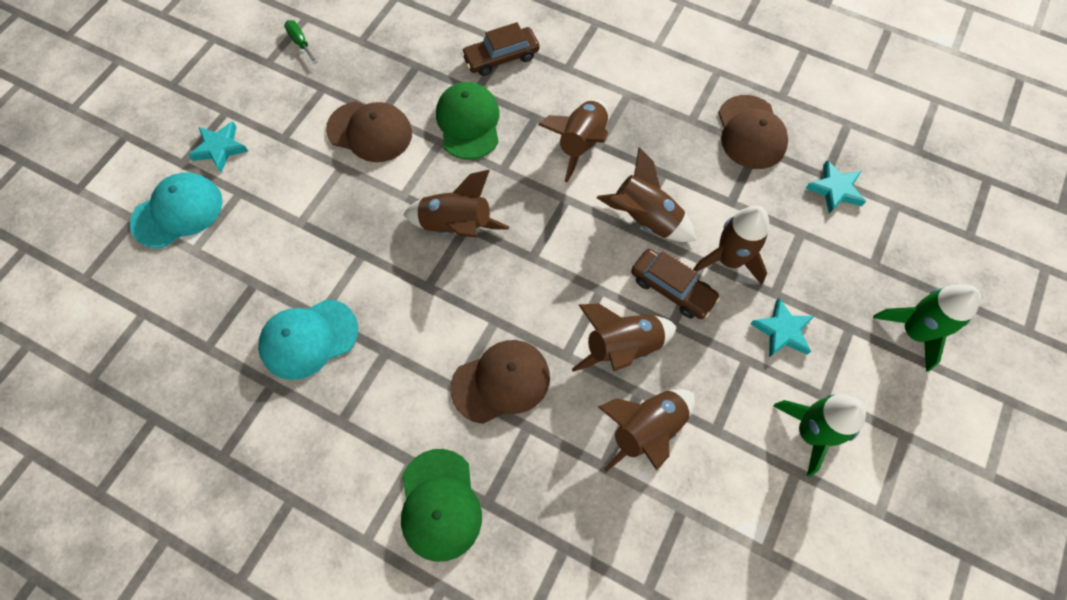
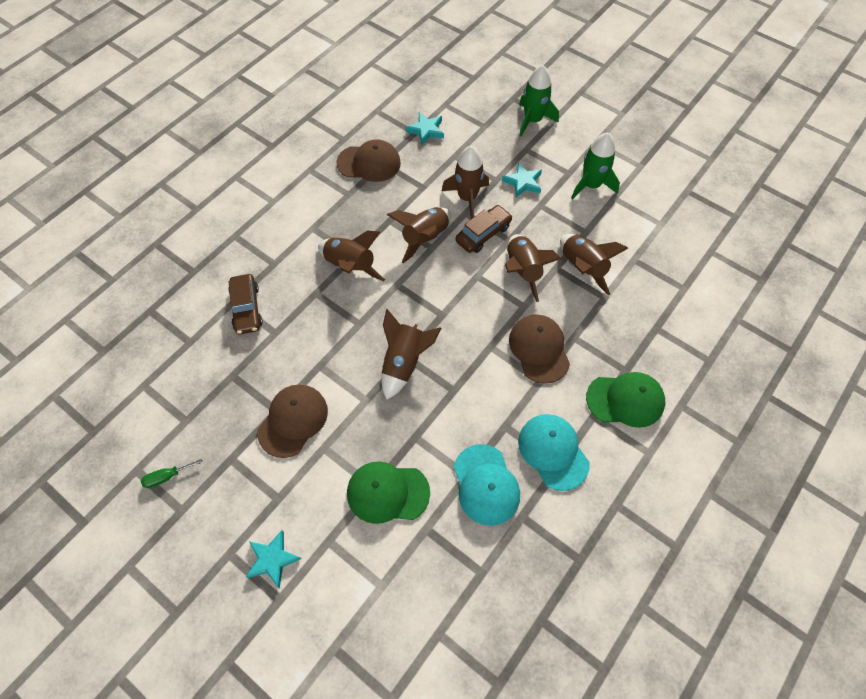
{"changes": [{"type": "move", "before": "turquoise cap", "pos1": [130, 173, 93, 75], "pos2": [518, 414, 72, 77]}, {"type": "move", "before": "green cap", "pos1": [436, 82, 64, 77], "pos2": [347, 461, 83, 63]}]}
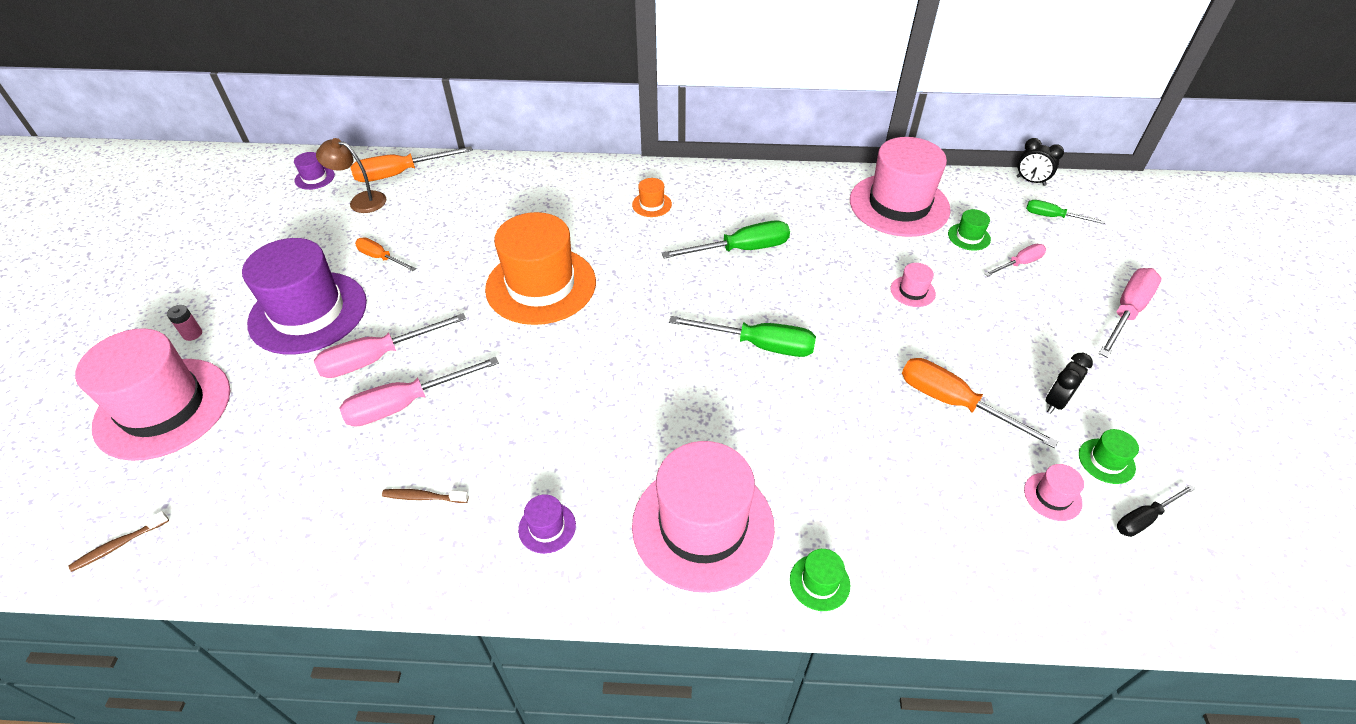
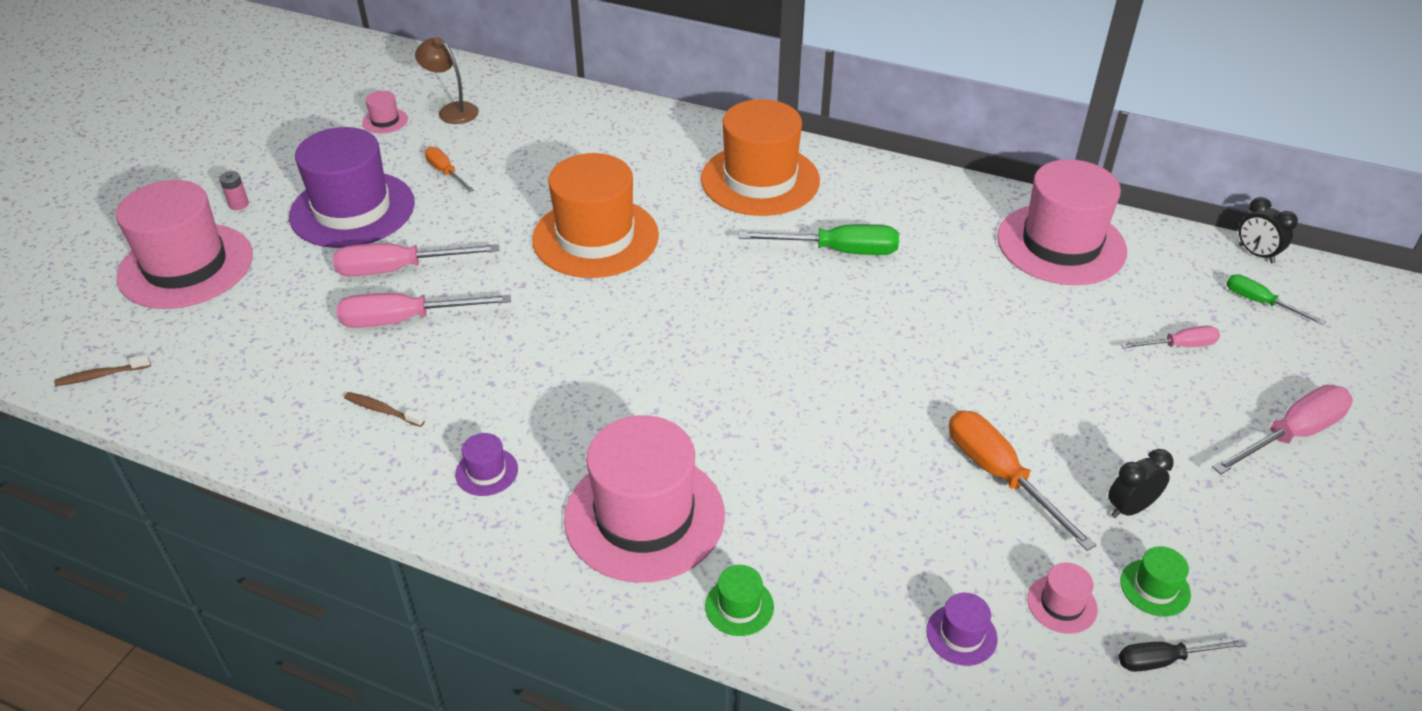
{"changes": [{"type": "move", "before": "purple hat", "pos1": [294, 152, 41, 38], "pos2": [926, 593, 72, 73]}, {"type": "delete", "before": "orange screwdriver", "pos1": [350, 146, 123, 36]}, {"type": "resize", "before": "orange hat", "pos1": [632, 178, 40, 39], "pos2": [701, 99, 119, 117], "scale": 2.49}, {"type": "delete", "before": "green screwdriver", "pos1": [669, 316, 147, 41]}, {"type": "move", "before": "pink hat", "pos1": [890, 263, 46, 44], "pos2": [362, 91, 46, 43]}, {"type": "delete", "before": "green hat", "pos1": [948, 209, 43, 42]}]}
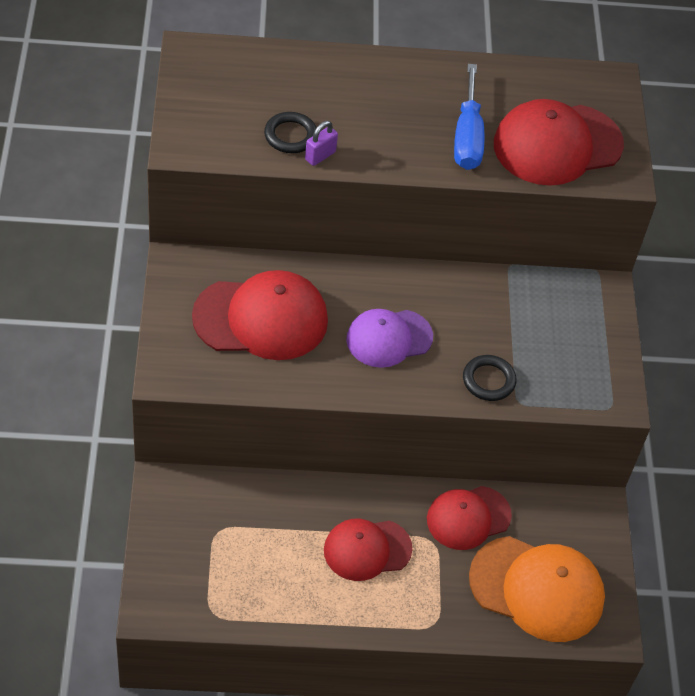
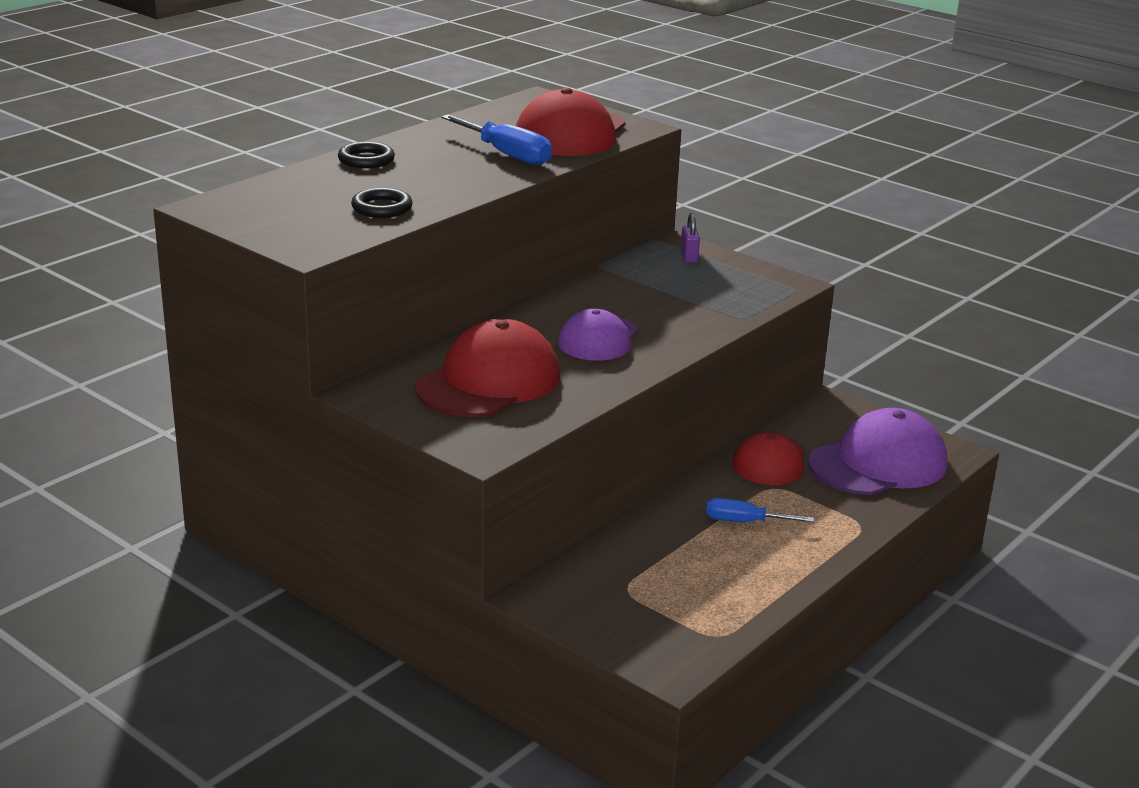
{"changes": [{"type": "move", "before": "purple padlock", "pos1": [305, 121, 33, 45], "pos2": [681, 213, 19, 50]}, {"type": "replace", "before": "red cap", "after": "blue screwdriver", "pos1": [324, 519, 89, 62], "pos2": [706, 498, 108, 24]}, {"type": "move", "before": "black ring", "pos1": [463, 355, 54, 46], "pos2": [338, 142, 57, 26]}, {"type": "recolor", "before": "orange cap", "after": "purple cap", "pos1": [469, 536, 136, 106], "pos2": [808, 408, 139, 87]}]}
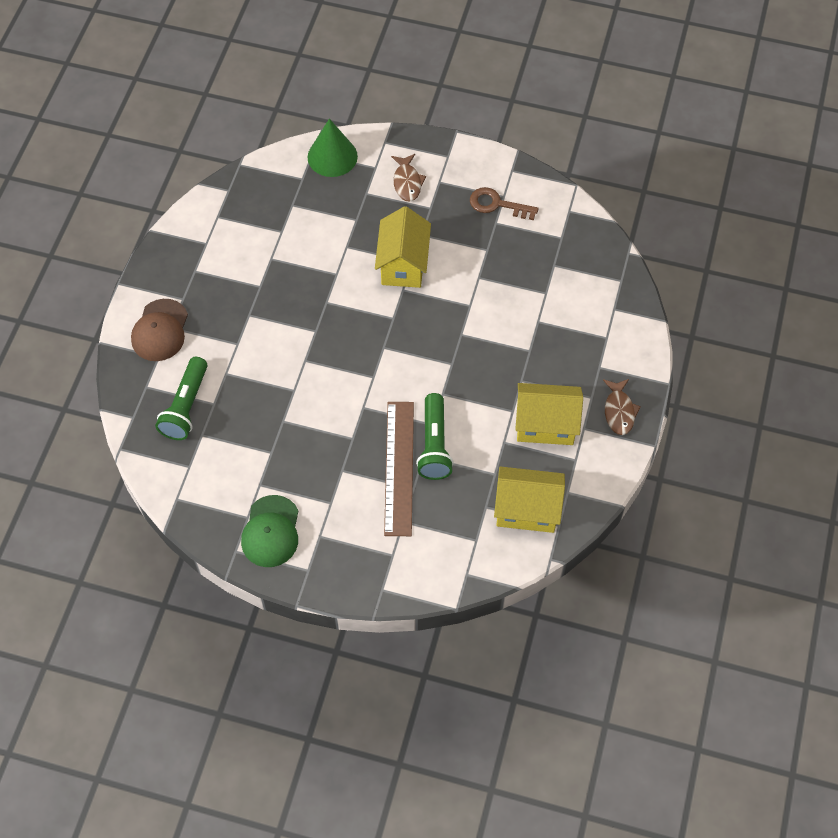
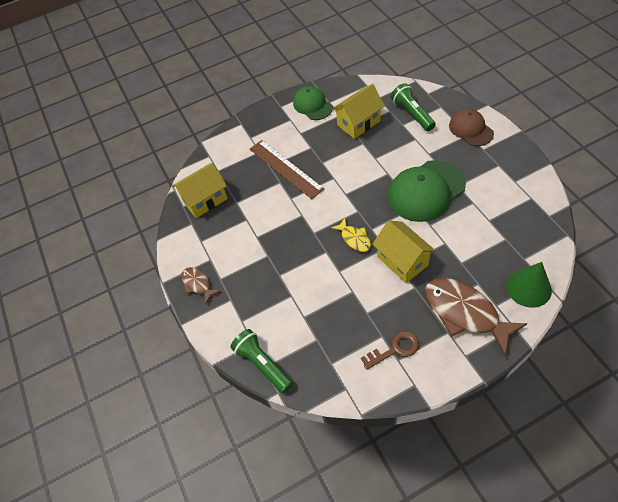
{"changes": [{"type": "resize", "before": "brown fish", "pos1": [391, 154, 35, 48], "pos2": [425, 278, 103, 78], "scale": 1.97}, {"type": "move", "before": "green flashlight", "pos1": [416, 393, 38, 87], "pos2": [230, 329, 63, 64]}, {"type": "move", "before": "yellow house", "pos1": [515, 383, 68, 62], "pos2": [332, 84, 53, 55]}, {"type": "insert", "after": "yellow fish", "pos2": [331, 218, 40, 34]}, {"type": "insert", "after": "green cap", "pos2": [388, 160, 78, 62]}]}
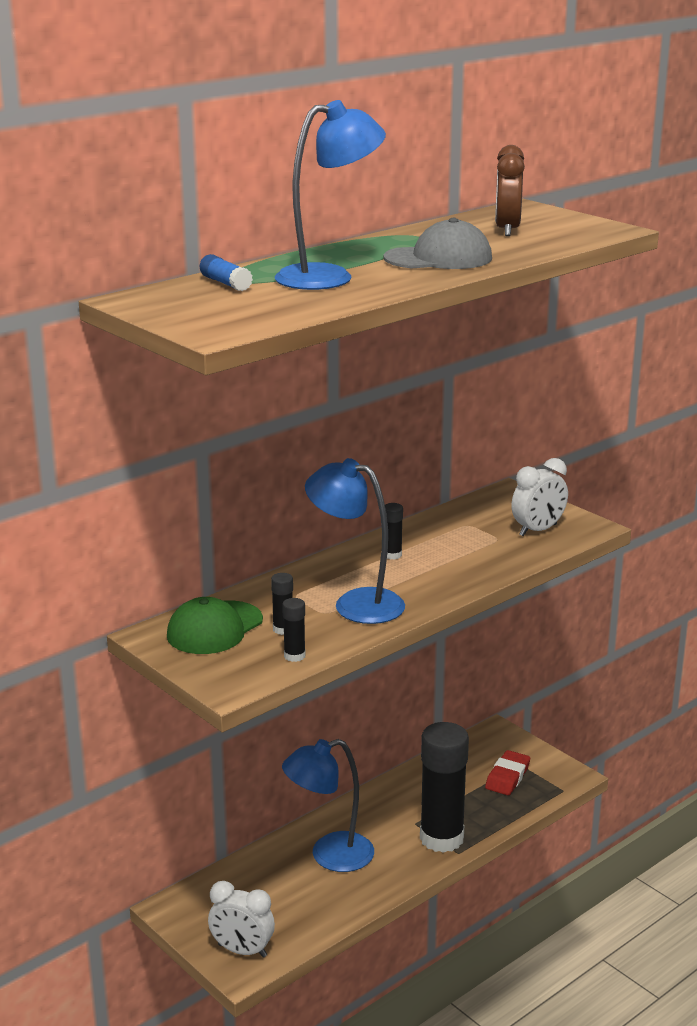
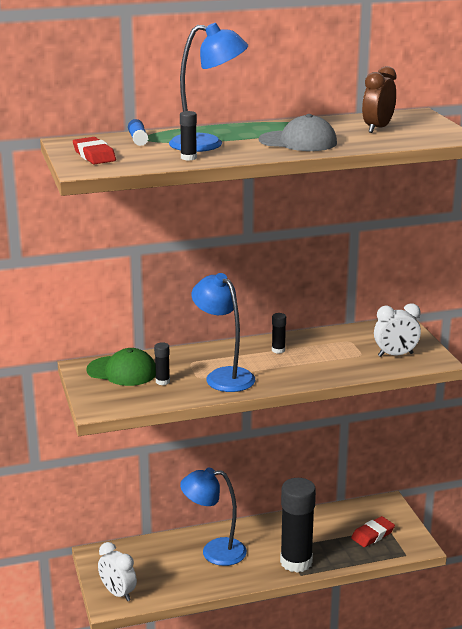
{"changes": [{"type": "rotate", "before": "green cap", "pos1": [167, 597, 96, 57], "pos2": [87, 348, 69, 38], "turn": -135}, {"type": "move", "before": "black glue stick", "pos1": [282, 598, 24, 64], "pos2": [180, 111, 17, 50]}, {"type": "insert", "after": "red eraser", "pos2": [73, 137, 43, 27]}]}
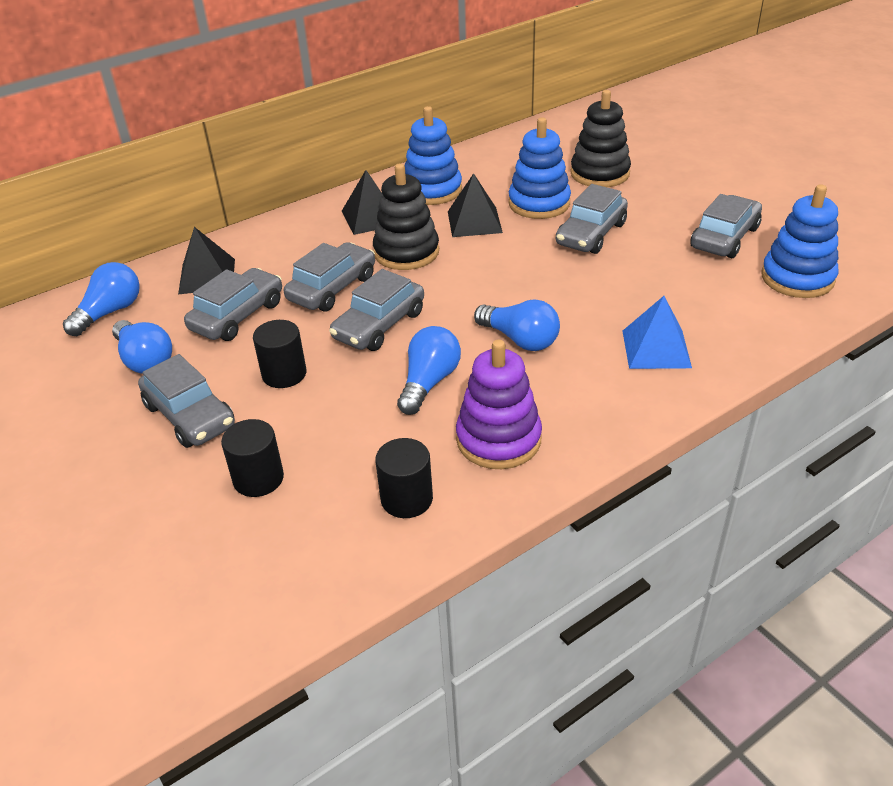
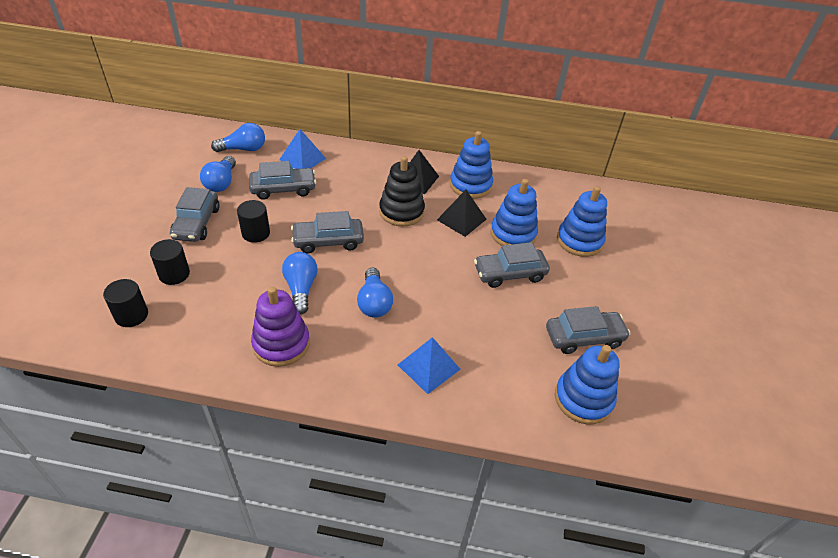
{"changes": [{"type": "recolor", "before": "black pyramid", "after": "blue pyramid", "pos1": [178, 227, 57, 67], "pos2": [279, 129, 47, 40]}, {"type": "delete", "before": "grey car", "pos1": [284, 242, 91, 69]}, {"type": "move", "before": "black cylinder", "pos1": [375, 438, 58, 80], "pos2": [103, 279, 45, 48]}, {"type": "rotate", "before": "blue light bulb", "pos1": [397, 326, 64, 89], "pos2": [282, 252, 36, 63], "turn": -75}, {"type": "recolor", "before": "black stacking toy", "after": "blue stacking toy", "pos1": [570, 90, 61, 97], "pos2": [557, 186, 50, 71]}]}
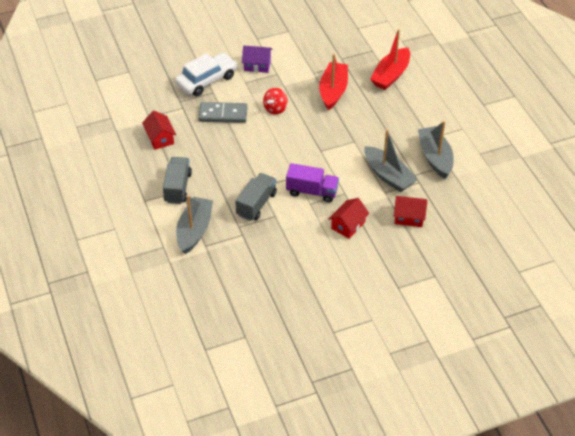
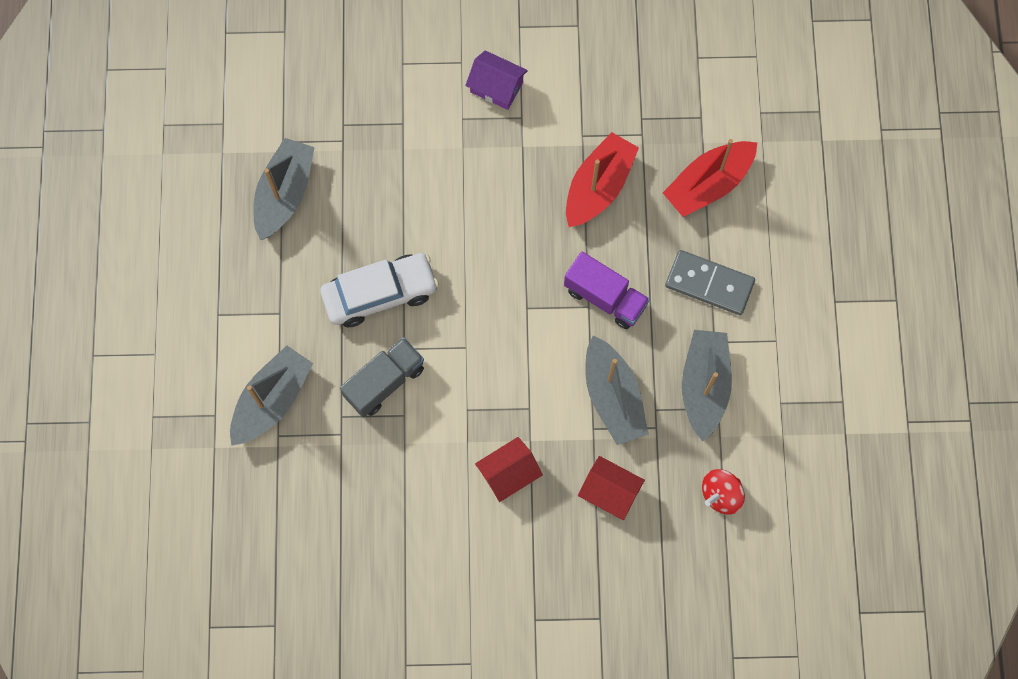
{"changes": [{"type": "replace", "before": "red house", "after": "grey boat", "pos1": [142, 111, 34, 39], "pos2": [254, 138, 61, 102]}, {"type": "delete", "before": "grey truck", "pos1": [163, 157, 29, 47]}, {"type": "move", "before": "white car", "pos1": [175, 53, 62, 43], "pos2": [320, 253, 119, 74]}, {"type": "move", "before": "grey domino", "pos1": [199, 102, 48, 21], "pos2": [665, 250, 90, 65]}, {"type": "move", "before": "red spinning top", "pos1": [263, 88, 25, 27], "pos2": [702, 469, 43, 45]}, {"type": "move", "before": "purple truck", "pos1": [286, 163, 53, 40], "pos2": [564, 252, 86, 77]}]}
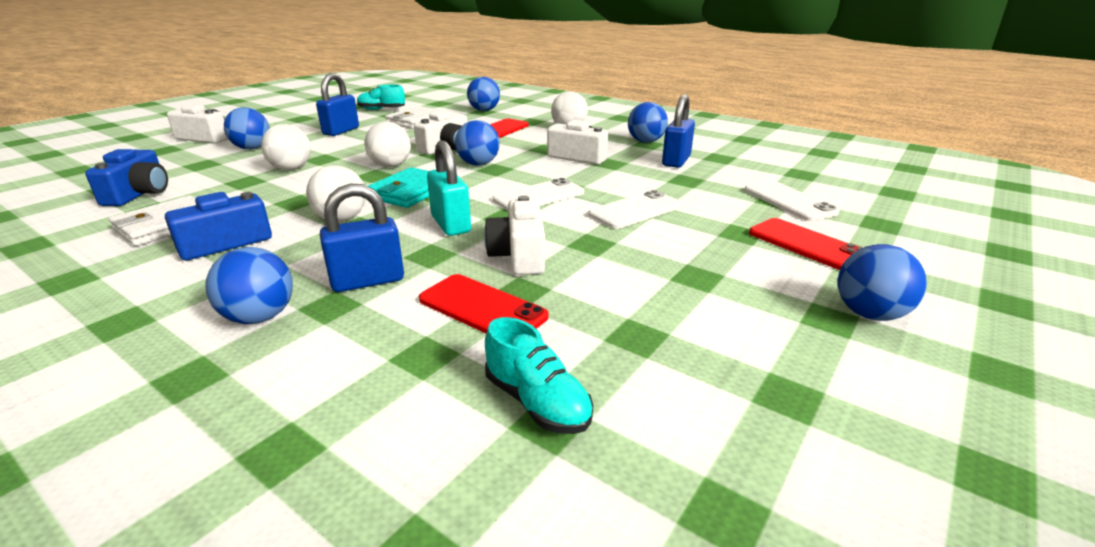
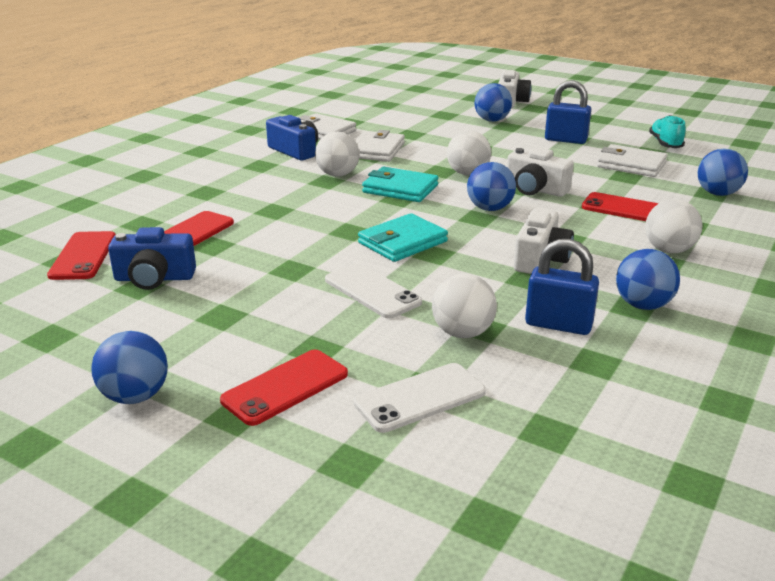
{"changes": [{"type": "move", "before": "blue camera", "pos1": [85, 149, 83, 57], "pos2": [108, 227, 88, 63]}, {"type": "delete", "before": "blue ball", "pos1": [205, 247, 88, 77]}, {"type": "move", "before": "white ball", "pos1": [261, 124, 50, 46], "pos2": [432, 274, 65, 64]}, {"type": "delete", "before": "blue padlock", "pos1": [320, 184, 84, 108]}, {"type": "delete", "before": "turquoise padlock", "pos1": [427, 140, 44, 96]}, {"type": "delete", "before": "white camera", "pos1": [484, 195, 61, 80]}, {"type": "replace", "before": "turquoise shoe", "after": "red phone", "pos1": [485, 317, 108, 117], "pos2": [47, 231, 69, 49]}, {"type": "replace", "before": "white phone", "after": "turquoise wallet", "pos1": [492, 178, 92, 33], "pos2": [358, 213, 90, 49]}, {"type": "insert", "after": "white wallet", "pos2": [355, 130, 50, 32]}]}
